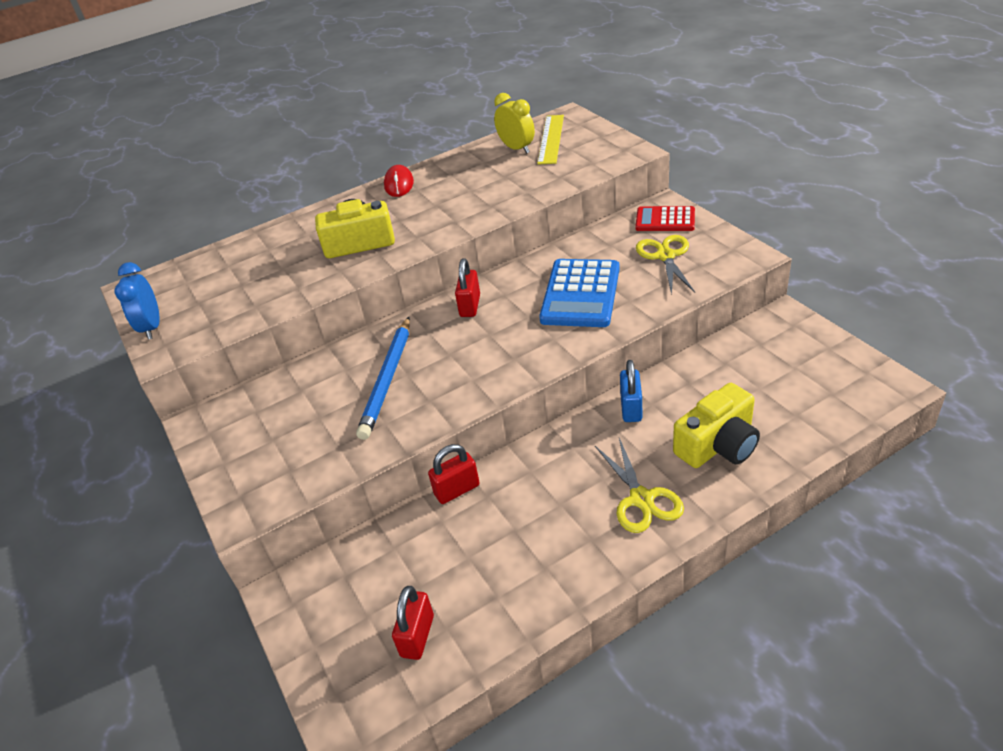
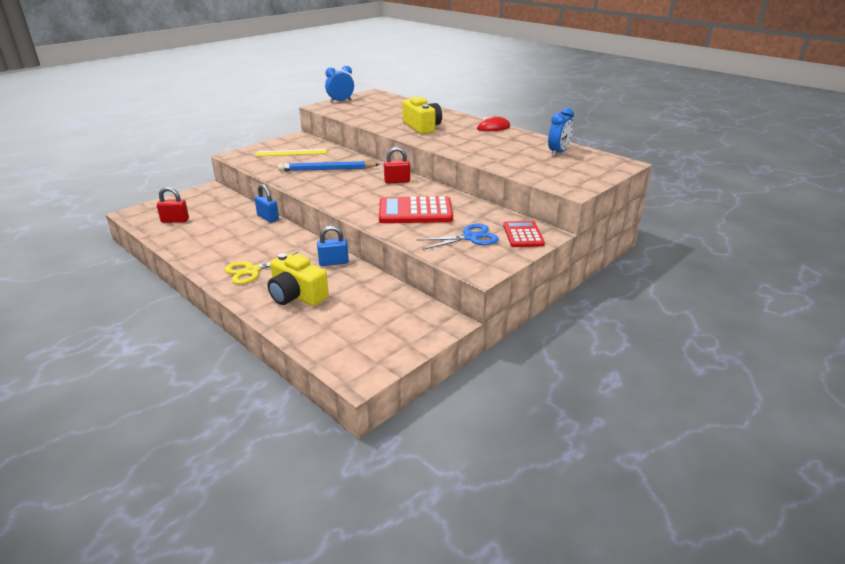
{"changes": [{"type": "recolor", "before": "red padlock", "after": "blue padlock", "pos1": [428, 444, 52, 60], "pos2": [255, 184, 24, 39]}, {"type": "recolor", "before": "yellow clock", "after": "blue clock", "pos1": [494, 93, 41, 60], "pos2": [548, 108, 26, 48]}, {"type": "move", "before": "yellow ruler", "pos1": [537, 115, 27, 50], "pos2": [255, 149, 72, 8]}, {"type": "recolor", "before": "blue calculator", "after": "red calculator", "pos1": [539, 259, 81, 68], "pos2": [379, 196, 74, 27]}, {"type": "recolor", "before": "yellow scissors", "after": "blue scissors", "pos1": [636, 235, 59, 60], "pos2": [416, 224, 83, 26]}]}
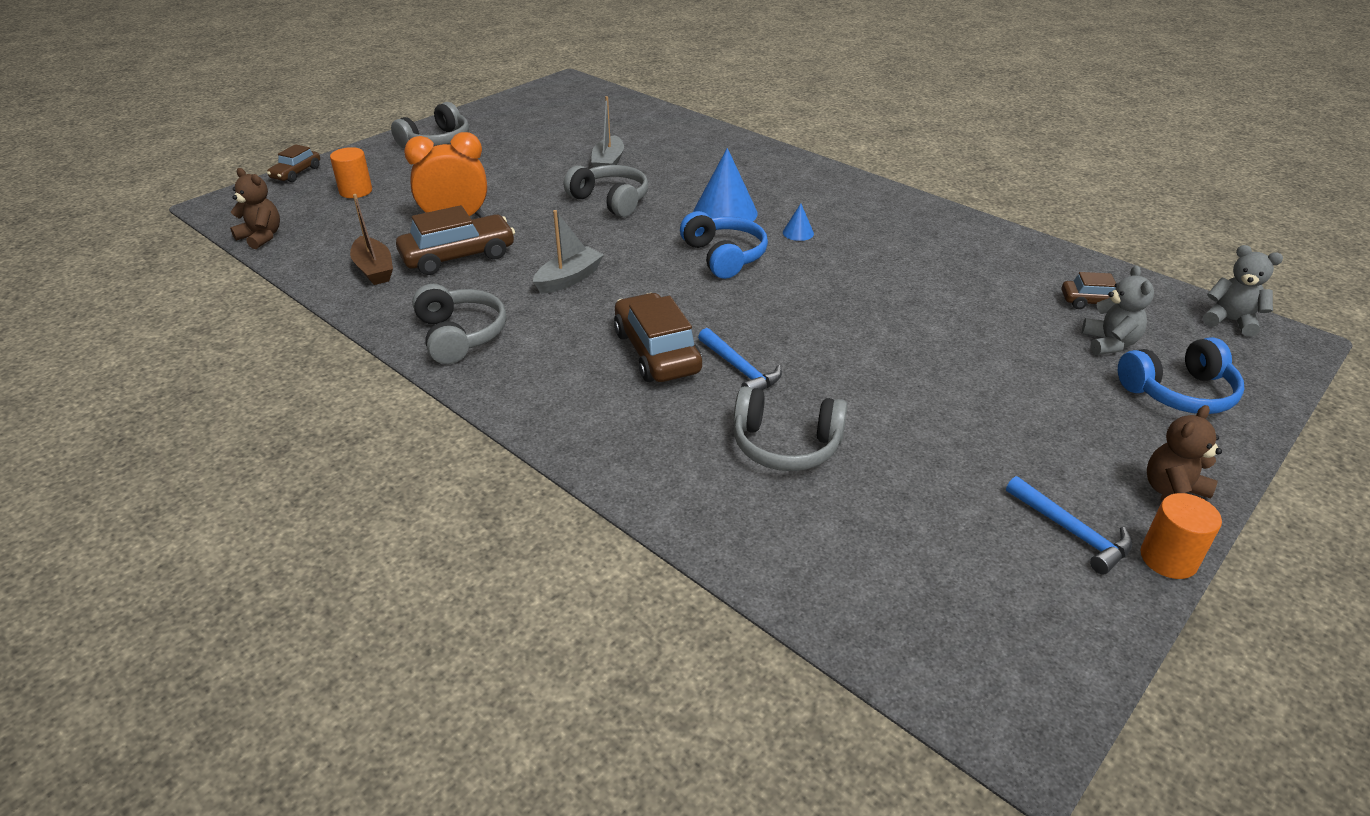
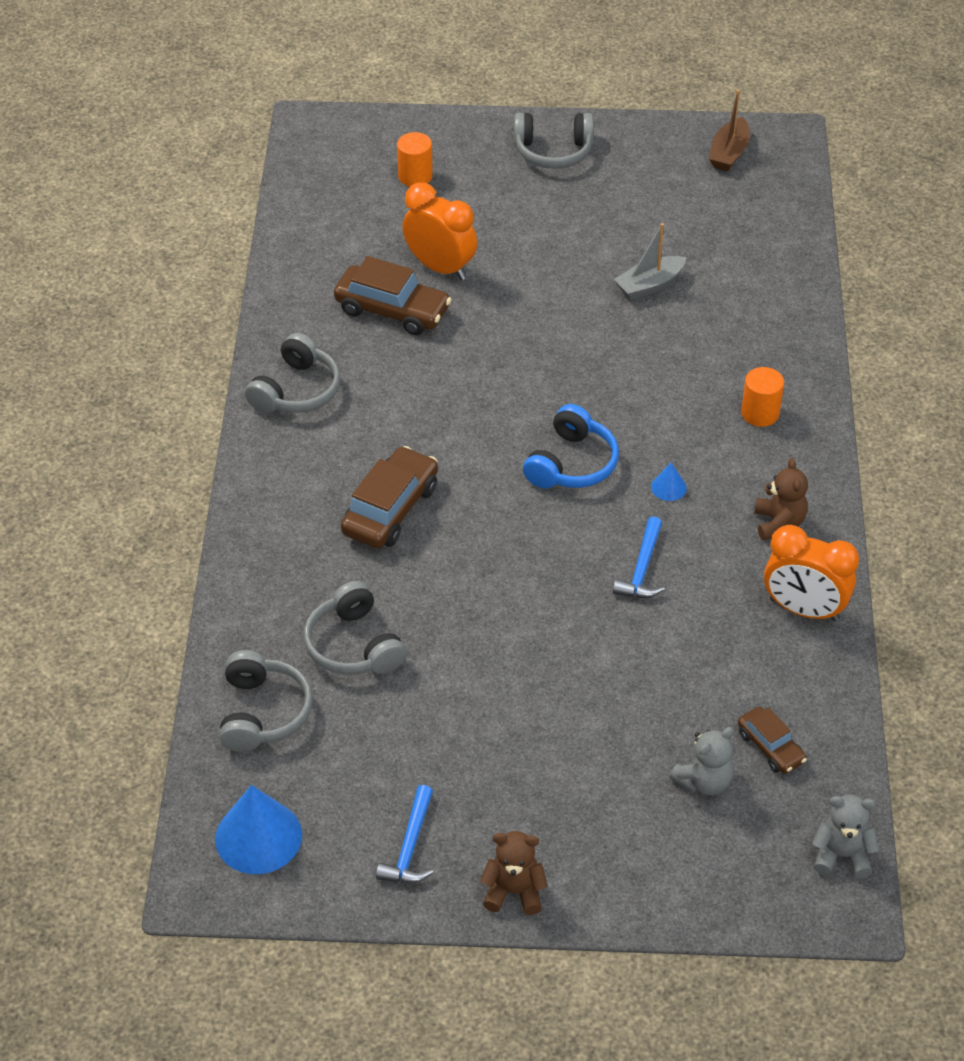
{"changes": [{"type": "move", "before": "brown teddy bear", "pos1": [230, 168, 50, 81], "pos2": [754, 458, 54, 82]}, {"type": "delete", "before": "brown car", "pos1": [267, 144, 53, 38]}, {"type": "move", "before": "brown boat", "pos1": [350, 194, 43, 91], "pos2": [709, 89, 41, 82]}, {"type": "delete", "before": "grey boat", "pos1": [533, 210, 71, 84]}, {"type": "move", "before": "grey headphones", "pos1": [564, 165, 84, 52], "pos2": [219, 650, 94, 102]}, {"type": "move", "before": "blue cone", "pos1": [693, 148, 65, 74], "pos2": [215, 785, 87, 89]}, {"type": "move", "before": "blue hammer", "pos1": [698, 328, 84, 62], "pos2": [613, 516, 52, 82]}, {"type": "delete", "before": "blue headphones", "pos1": [1118, 337, 126, 77]}, {"type": "move", "before": "orange cylinder", "pos1": [1141, 493, 81, 86], "pos2": [741, 367, 43, 60]}, {"type": "rotate", "before": "grey teddy bear", "pos1": [1203, 245, 80, 92], "pos2": [812, 795, 67, 83], "turn": -75}, {"type": "insert", "after": "orange clock", "pos2": [764, 525, 95, 96]}]}
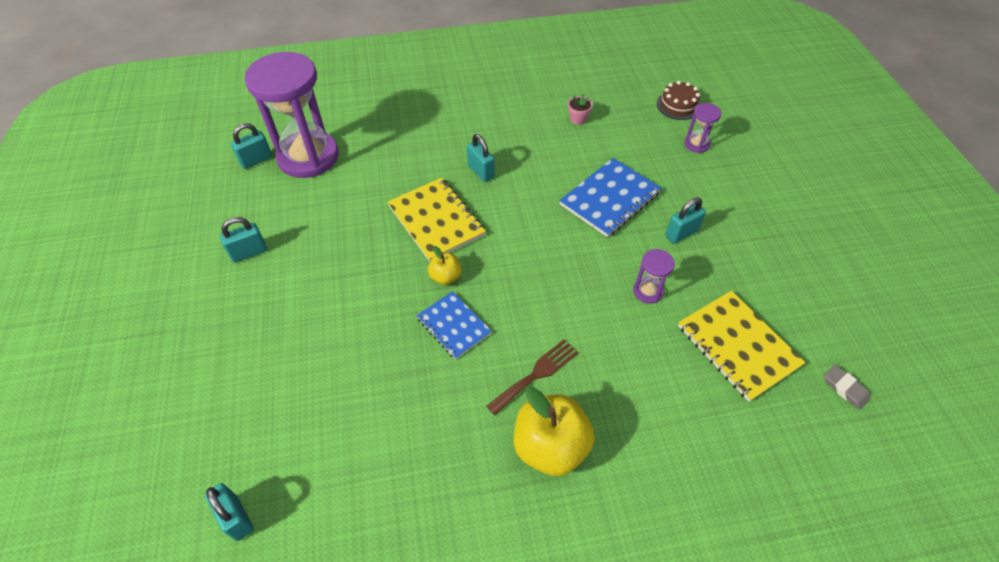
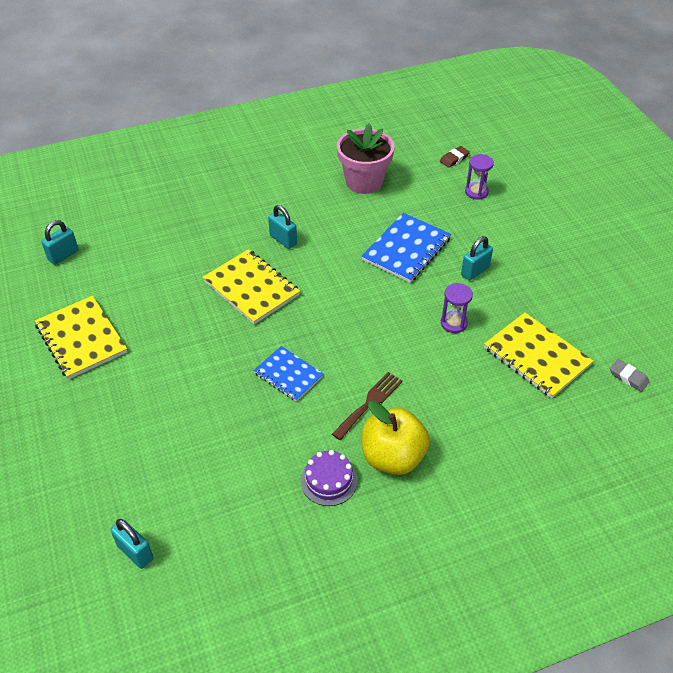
{"changes": [{"type": "replace", "before": "turquoise padlock", "after": "yellow notebook", "pos1": [220, 217, 47, 46], "pos2": [35, 296, 92, 83]}, {"type": "delete", "before": "purple hourglass", "pos1": [245, 52, 94, 126]}, {"type": "delete", "before": "yellow apple", "pos1": [428, 246, 34, 39]}, {"type": "resize", "before": "pink flower pot", "pos1": [568, 94, 25, 31], "pos2": [337, 123, 58, 71], "scale": 2.42}, {"type": "replace", "before": "brown cake", "after": "brown eraser", "pos1": [657, 81, 43, 39], "pos2": [440, 146, 30, 22]}, {"type": "insert", "after": "purple cake", "pos2": [301, 450, 57, 56]}]}
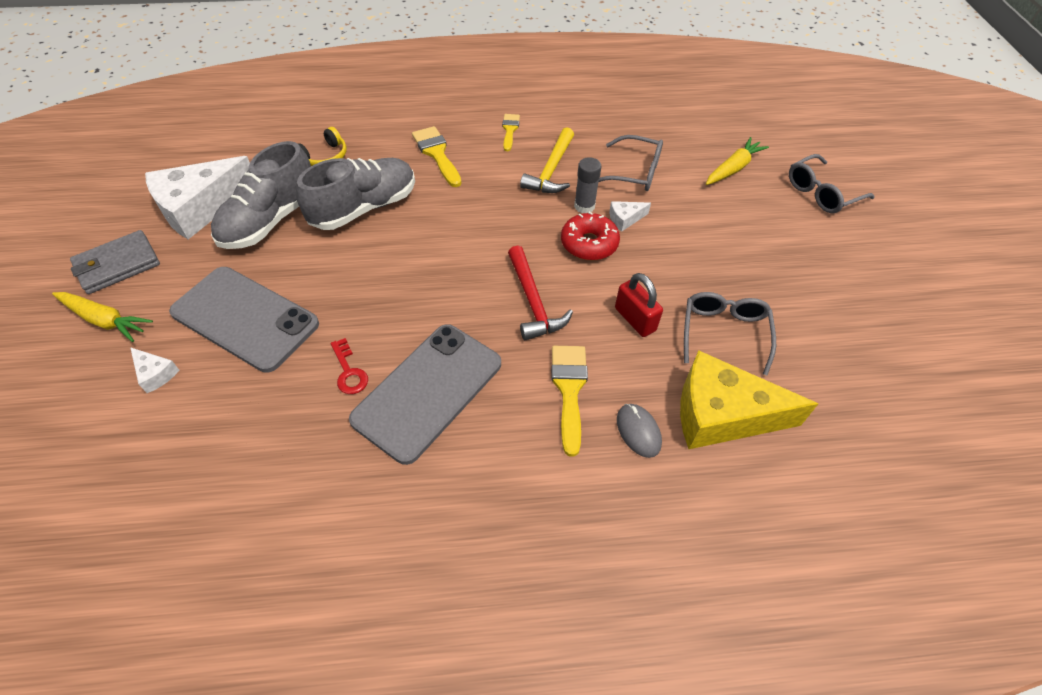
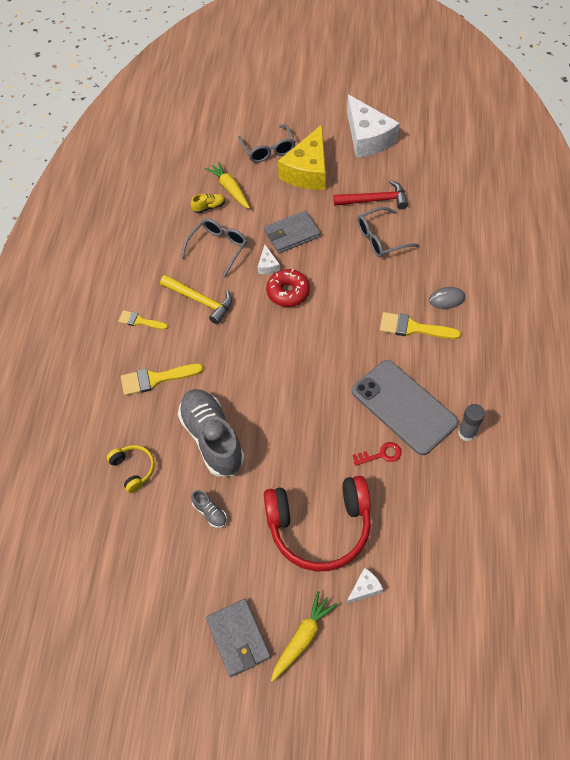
{"changes": [{"type": "move", "before": "white cheese", "pos1": [145, 156, 105, 83], "pos2": [347, 95, 53, 63]}, {"type": "replace", "before": "grey phone", "after": "red headphones", "pos1": [169, 267, 150, 106], "pos2": [264, 476, 107, 96]}, {"type": "resize", "before": "grey shoe", "pos1": [211, 141, 100, 108], "pos2": [191, 490, 36, 38], "scale": 0.41}, {"type": "move", "before": "red hammer", "pos1": [508, 246, 65, 94], "pos2": [333, 180, 75, 29]}, {"type": "move", "before": "grey glue stick", "pos1": [574, 157, 27, 56], "pos2": [458, 404, 27, 37]}, {"type": "delete", "before": "red padlock", "pos1": [615, 273, 48, 64]}, {"type": "move", "before": "yellow cheese", "pos1": [680, 350, 138, 99], "pos2": [278, 125, 48, 65]}, {"type": "rotate", "before": "grey glasses", "pos1": [684, 292, 92, 83], "pos2": [357, 207, 62, 50], "turn": -45}, {"type": "insert", "after": "yellow shoe", "pos2": [191, 194, 34, 19]}, {"type": "insert", "after": "grey wallet", "pos2": [264, 211, 56, 42]}]}
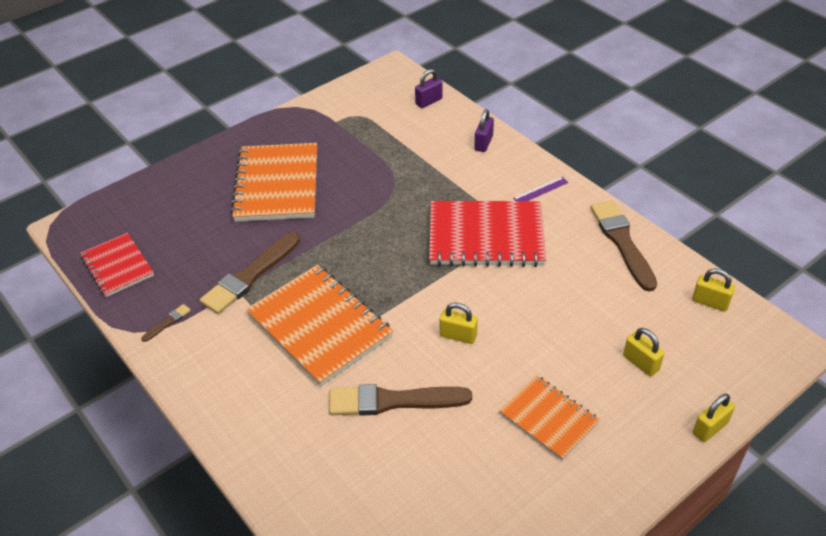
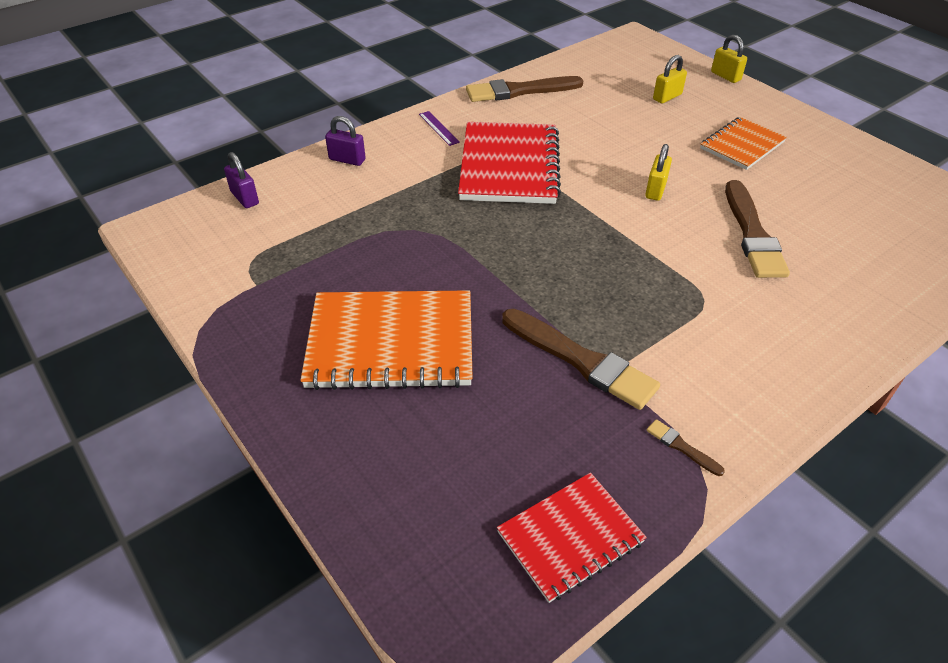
{"changes": [{"type": "delete", "before": "orange notebook", "pos1": [246, 265, 147, 121]}, {"type": "delete", "before": "yellow padlock", "pos1": [692, 268, 43, 44]}]}
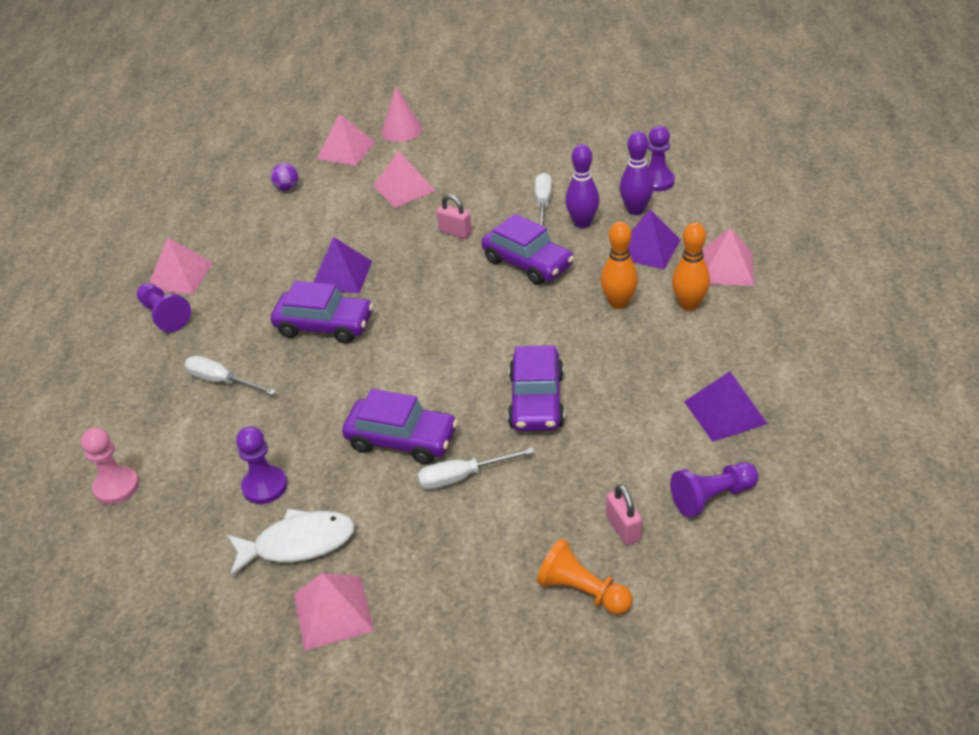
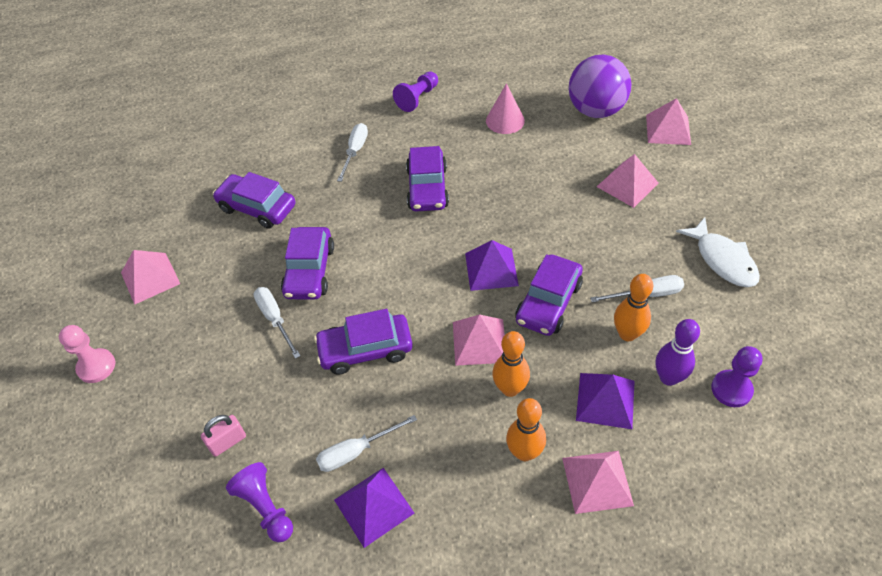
{"changes": [{"type": "move", "before": "pink pawn", "pos1": [81, 428, 58, 76], "pos2": [59, 325, 56, 58]}, {"type": "move", "before": "pink pyramid", "pos1": [149, 238, 64, 56], "pos2": [453, 314, 52, 52]}, {"type": "move", "before": "white fish", "pos1": [227, 509, 128, 68], "pos2": [676, 217, 84, 70]}, {"type": "replace", "before": "purple pawn", "after": "purple car", "pos1": [236, 426, 51, 78], "pos2": [213, 172, 83, 57]}, {"type": "resize", "before": "purple ball", "pos1": [271, 163, 27, 28], "pos2": [569, 55, 62, 63], "scale": 2.5}, {"type": "move", "before": "purple pyramid", "pos1": [314, 237, 58, 56], "pos2": [465, 240, 54, 51]}, {"type": "move", "before": "pink cone", "pos1": [381, 86, 41, 56], "pos2": [486, 83, 39, 51]}, {"type": "delete", "before": "pink padlock", "pos1": [437, 194, 35, 45]}, {"type": "delete", "before": "orange pawn", "pos1": [537, 539, 95, 76]}, {"type": "recolor", "before": "purple bowling pin", "after": "orange bowling pin", "pos1": [565, 144, 34, 84], "pos2": [614, 274, 39, 67]}, {"type": "insert", "after": "white screwdriver", "pos2": [316, 415, 101, 57]}]}
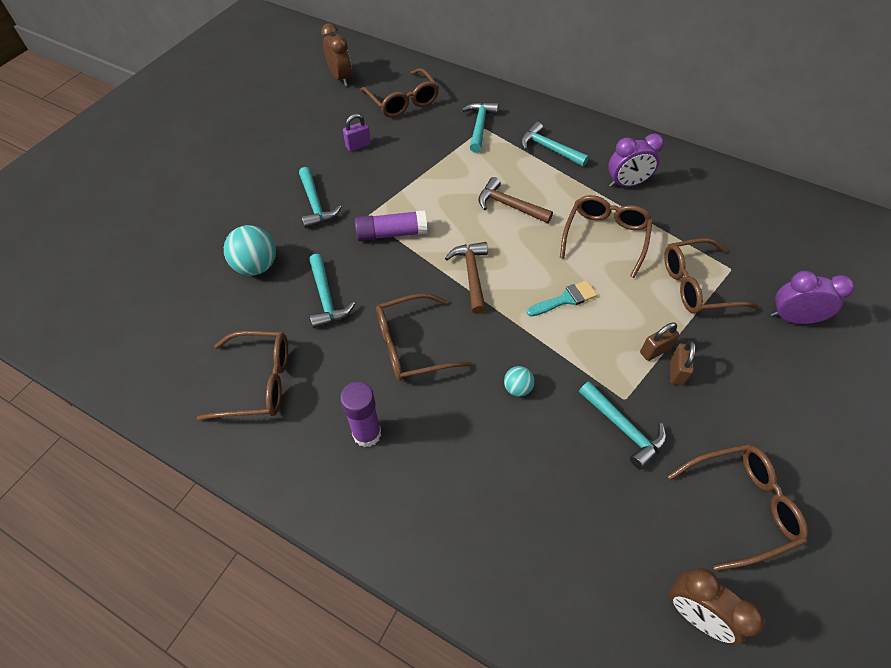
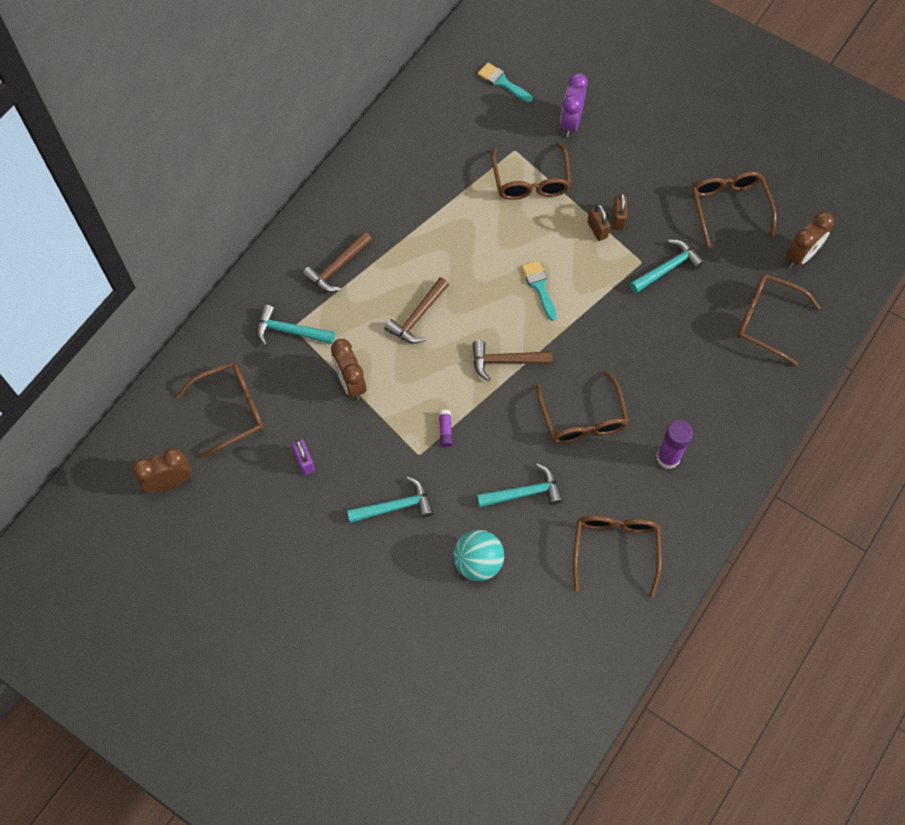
{"changes": [{"type": "resize", "before": "purple glue stick", "pos1": [355, 210, 72, 31], "pos2": [439, 409, 14, 38], "scale": 0.51}, {"type": "delete", "before": "turquoise ball", "pos1": [504, 366, 30, 31]}, {"type": "recolor", "before": "turquoise hammer", "after": "brown hammer", "pos1": [521, 122, 68, 45], "pos2": [302, 231, 70, 61]}, {"type": "move", "before": "brown glasses", "pos1": [560, 195, 93, 83], "pos2": [737, 274, 84, 92]}, {"type": "delete", "before": "purple clock", "pos1": [608, 133, 56, 54]}, {"type": "rotate", "before": "brown padlock", "pos1": [670, 341, 26, 45], "pos2": [612, 193, 15, 37], "turn": 75}, {"type": "insert", "after": "brown clock", "pos2": [331, 339, 35, 61]}, {"type": "insert", "after": "turquoise brush", "pos2": [478, 62, 55, 41]}]}
